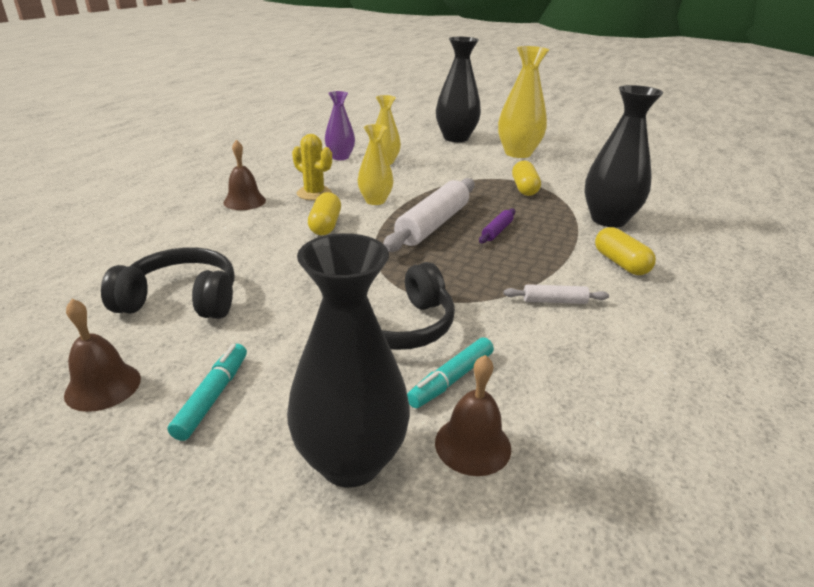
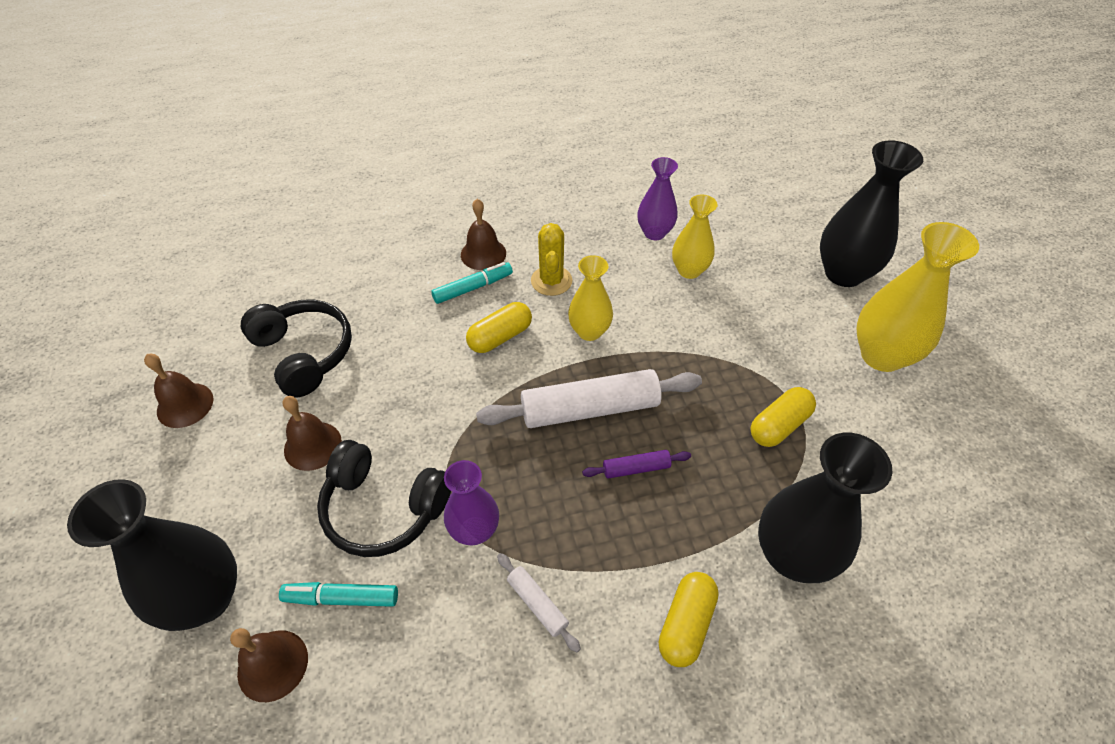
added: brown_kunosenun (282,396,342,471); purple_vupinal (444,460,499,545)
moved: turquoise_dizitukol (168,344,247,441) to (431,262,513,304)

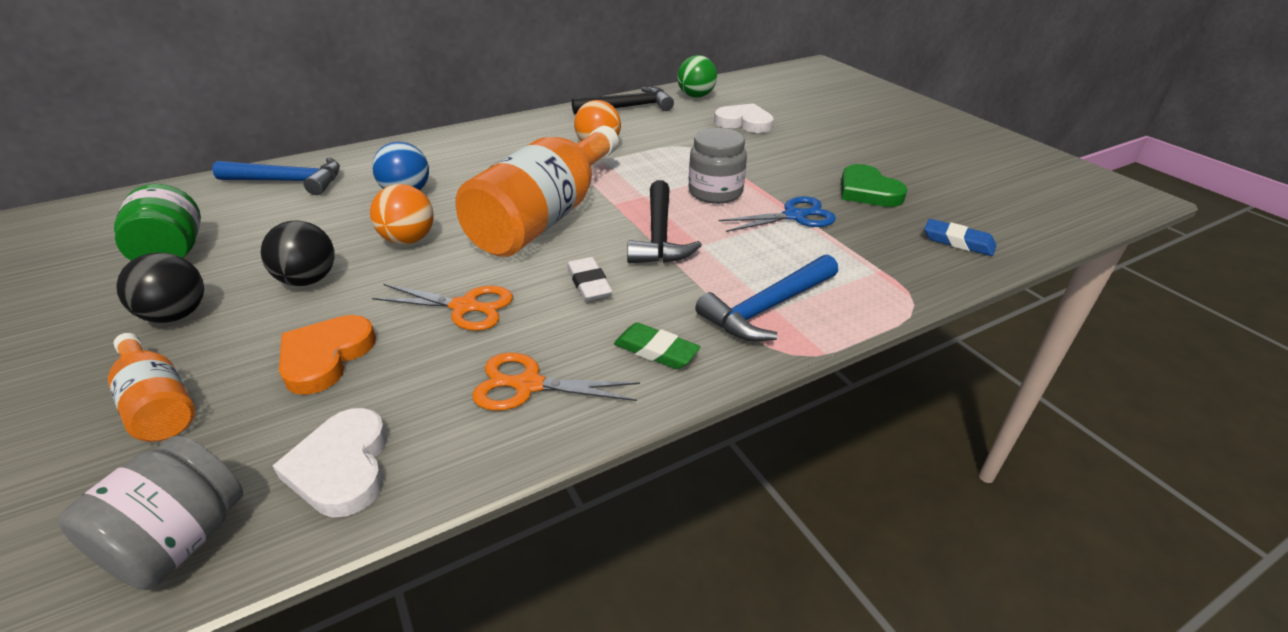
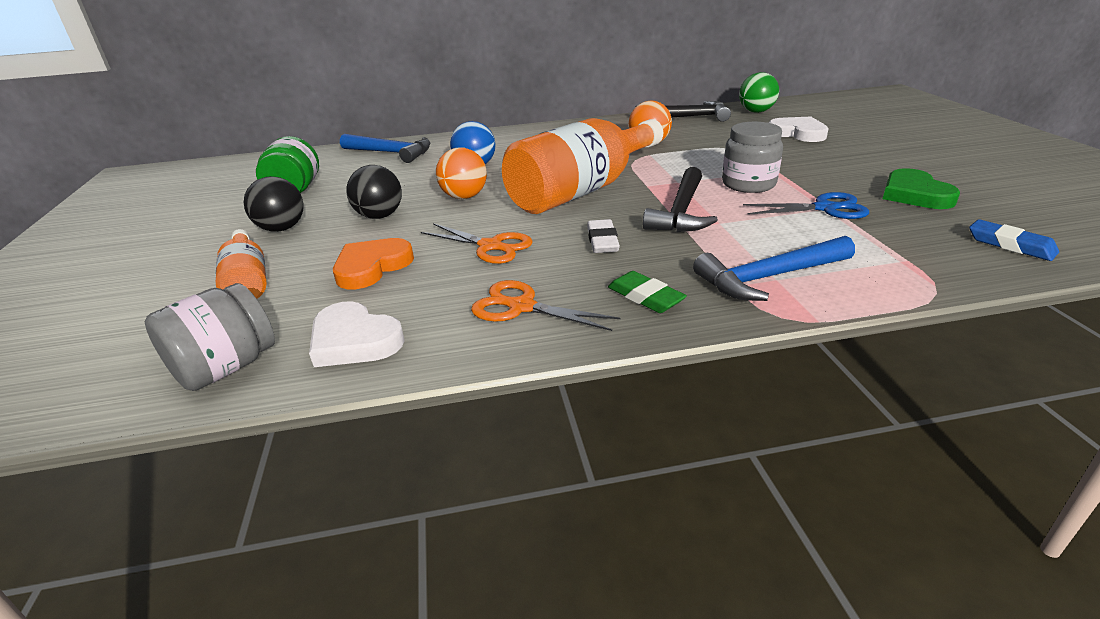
turned: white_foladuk (273,408,388,517) = (309,301,405,367) 60 degrees counterclockwise

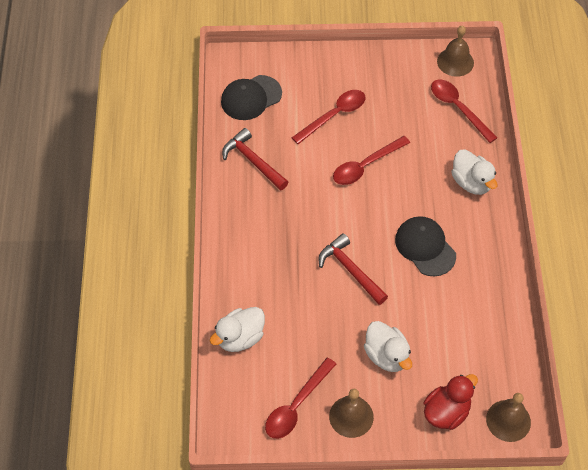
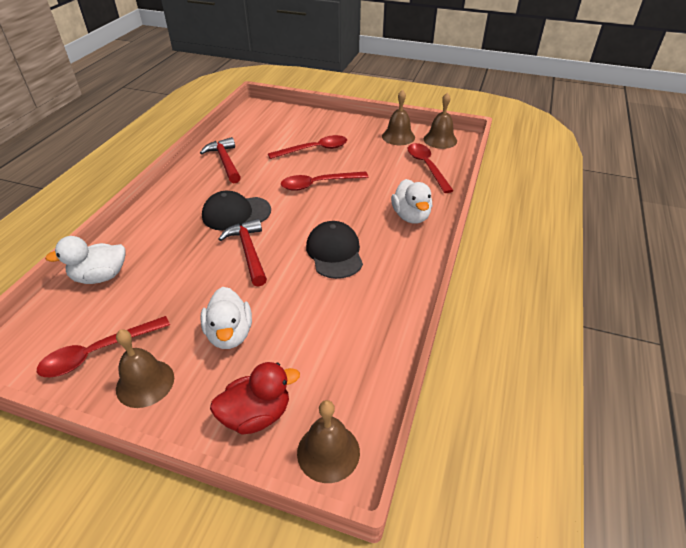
added: brown_kunosenun (382,89,415,145)
moved: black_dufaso (221,75,282,120) to (202,191,271,231)

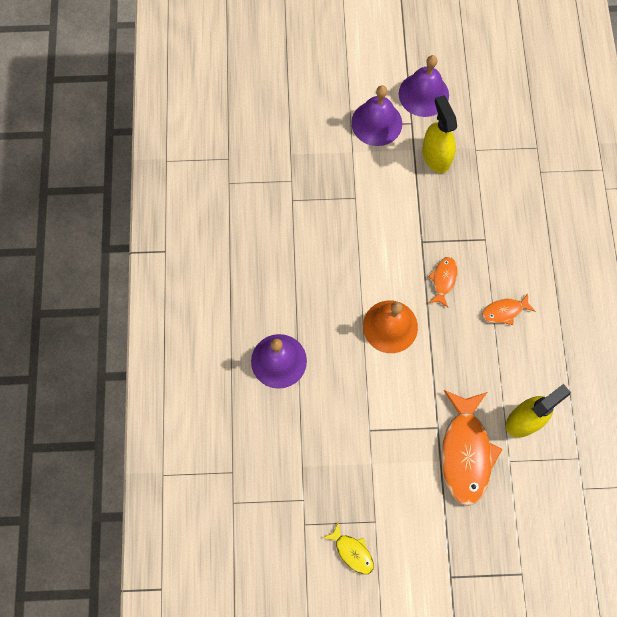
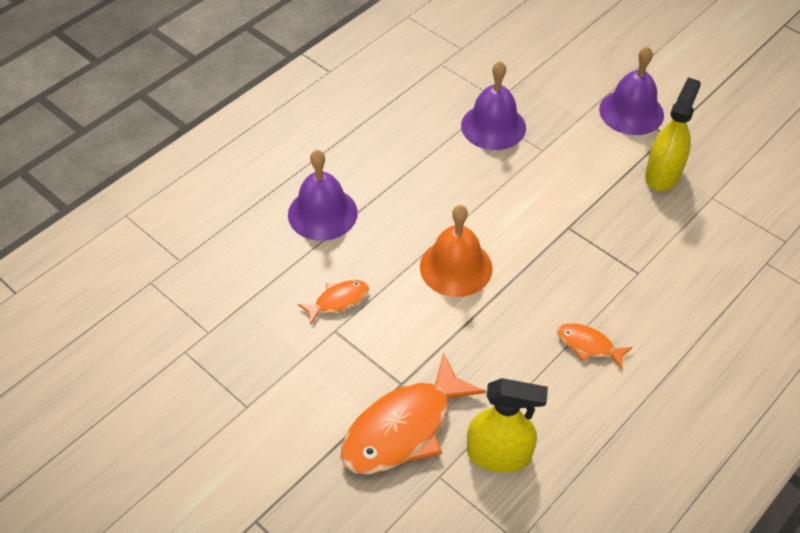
removed: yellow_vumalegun (323,523,374,574)
moved: purple_kunosenun (399,55,449,117) to (461,61,526,150); orange_vumalegun (428,257,458,307) to (298,280,369,325)

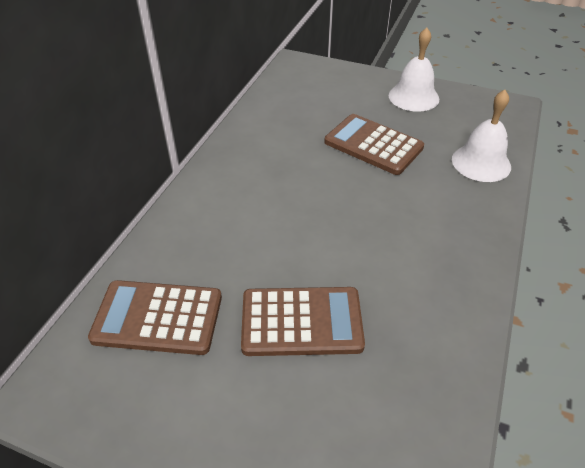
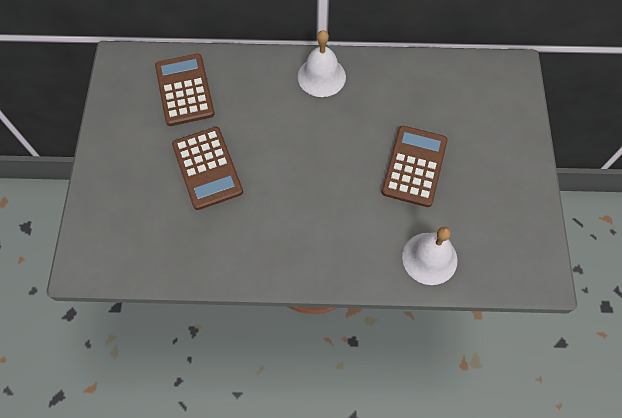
moved: white_kunosenun (389,28,439,112) to (298,30,346,97)

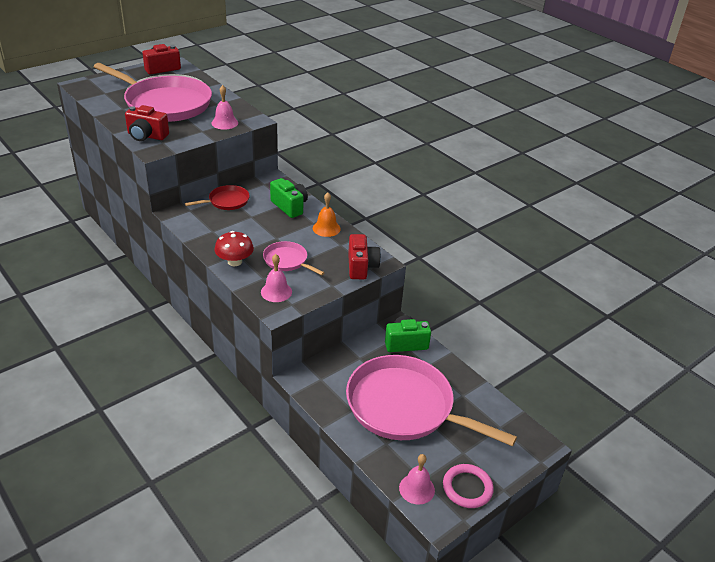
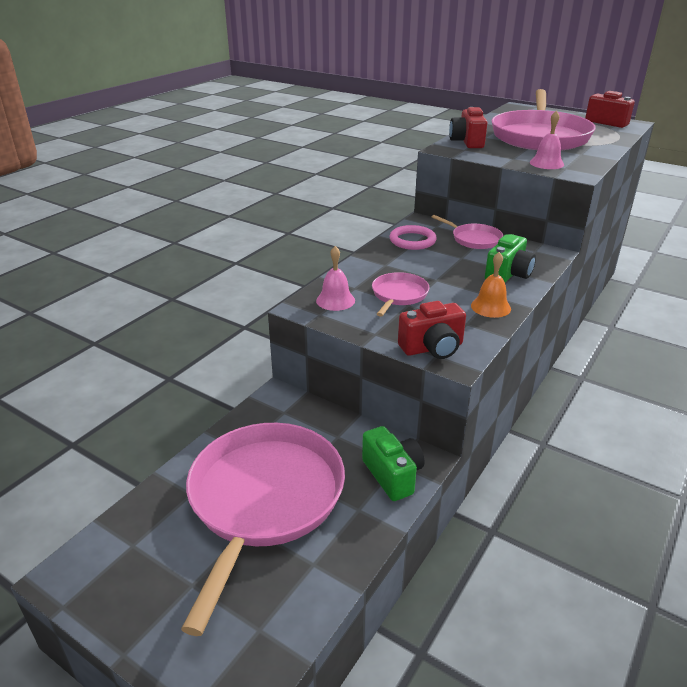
removed: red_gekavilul (215,231,254,266); pink_kunosenun (399,454,435,505)
moved: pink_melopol (443,464,494,508) to (390,225,437,250)
recoloured: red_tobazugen (185,185,250,210) to pink_tobazugen (432,215,503,249)

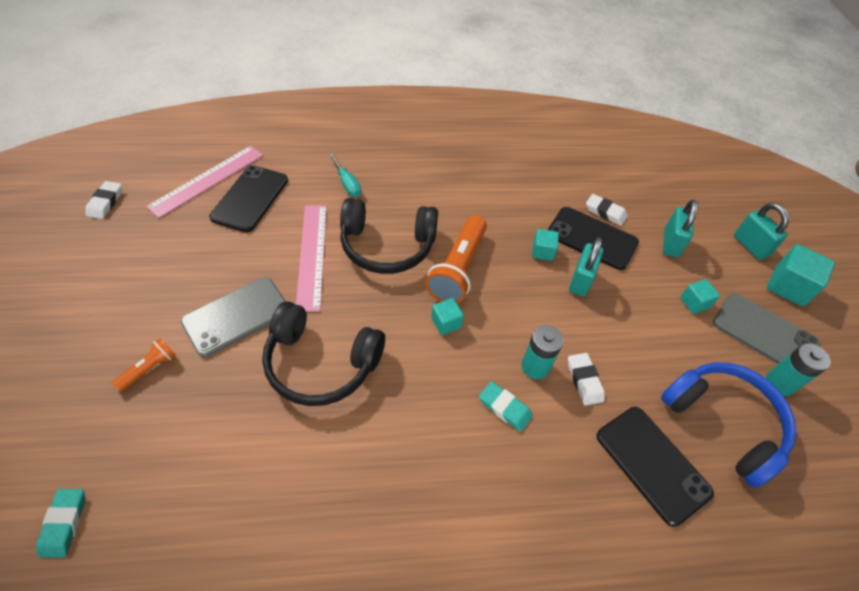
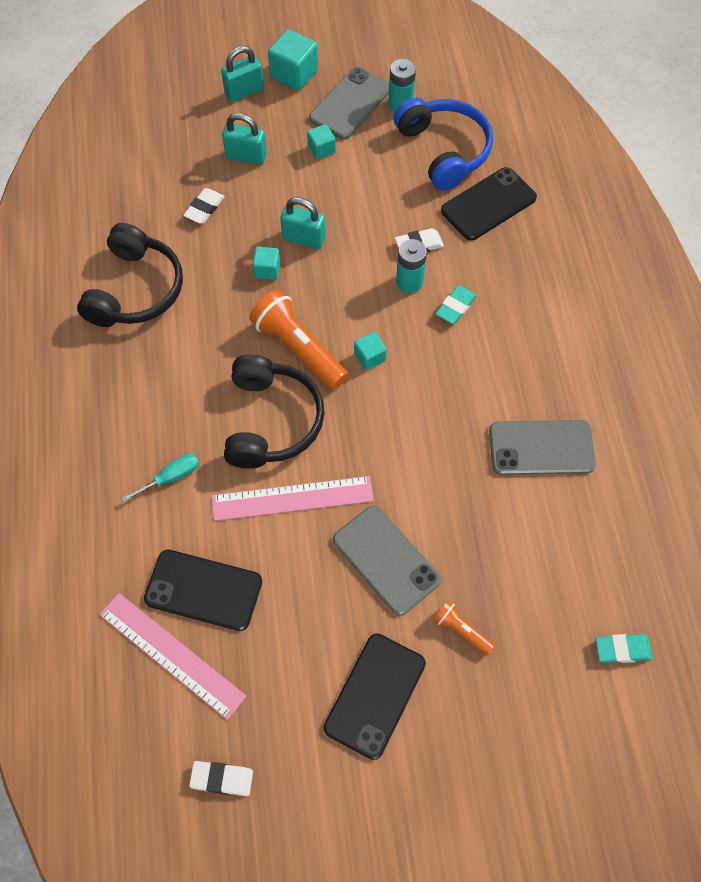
added: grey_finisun (489,420,596,475)
moved: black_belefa (262,302,385,406) to (77,223,183,327); black_finisun (548,207,639,270) to (324,633,426,760)
turned: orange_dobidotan (425,215,487,303) = (249,290,348,390) 150 degrees counterclockwise; blue_belefa (661,362,796,488) = (394,98,493,190) 105 degrees clockwise

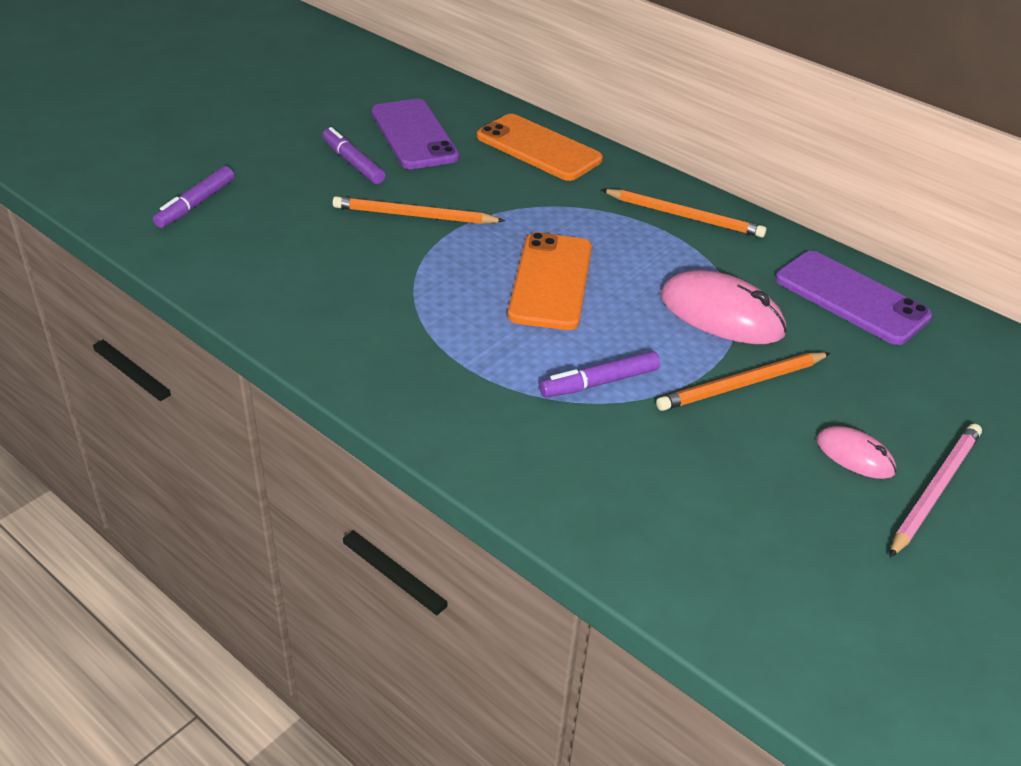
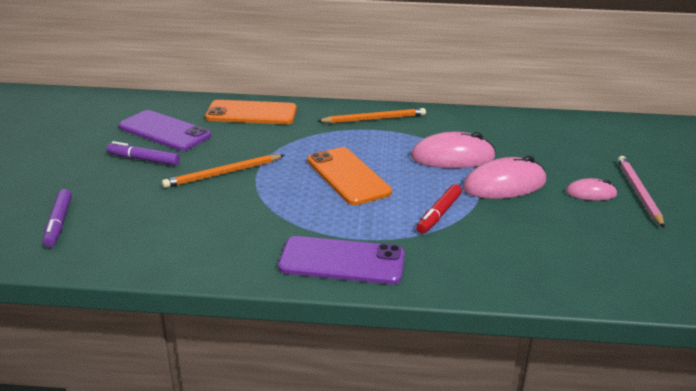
moved: purple_finisun (775,251,932,345) to (278,236,405,285)
replaced: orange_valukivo (656,352,830,411) to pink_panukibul (463,155,546,199)
recoloured: purple_dizitukol (540,351,660,398) to red_dizitukol (416,184,462,234)

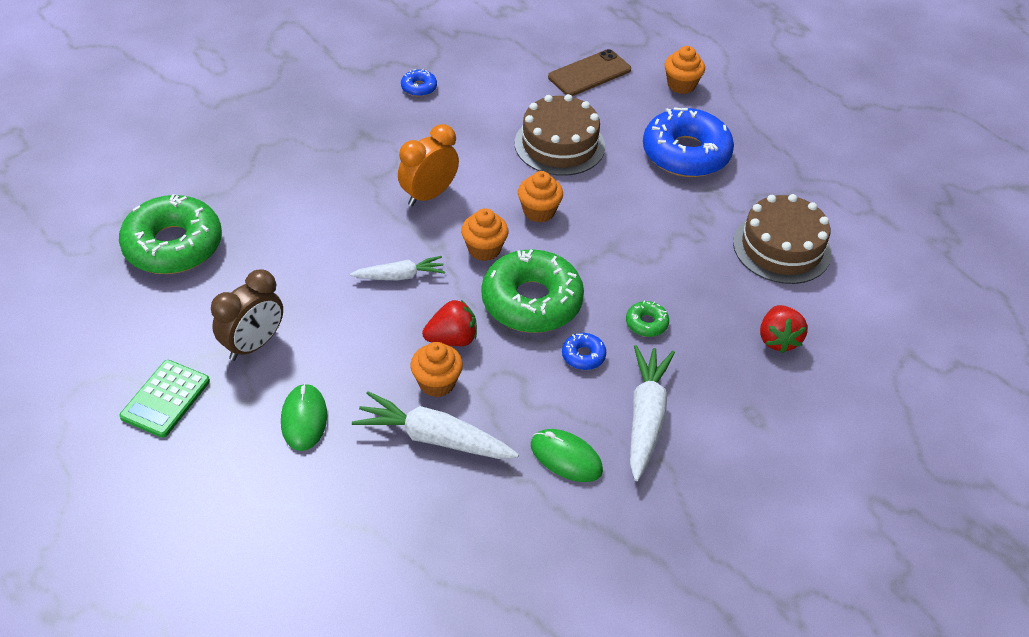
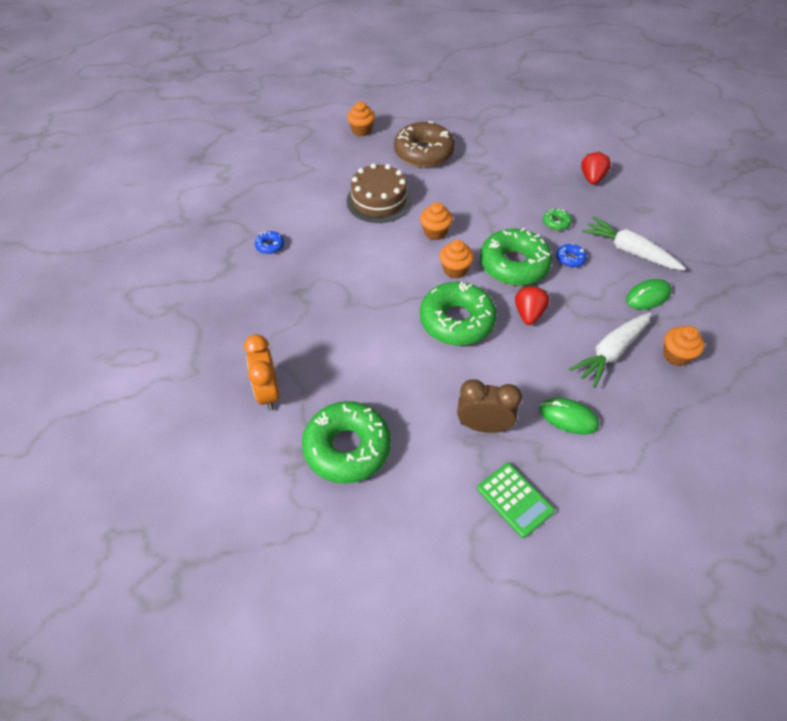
removed: brown_finisun (548,49,631,96); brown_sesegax (733,194,831,284)
moved: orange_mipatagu (398,124,459,206) to (244,334,280,411); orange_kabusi (411,342,463,397) to (663,326,705,366)
replaced: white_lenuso (350,256,445,280) to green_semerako (420,282,497,346)
recoloured: blue_semerako (643,107,734,177) to brown_semerako (394,121,455,167)
turned: brown_mipatagu (211,269,283,361) = (457,379,522,433) 60 degrees counterclockwise; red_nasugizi (760,305,808,353) = (581,151,611,185) 105 degrees counterclockwise

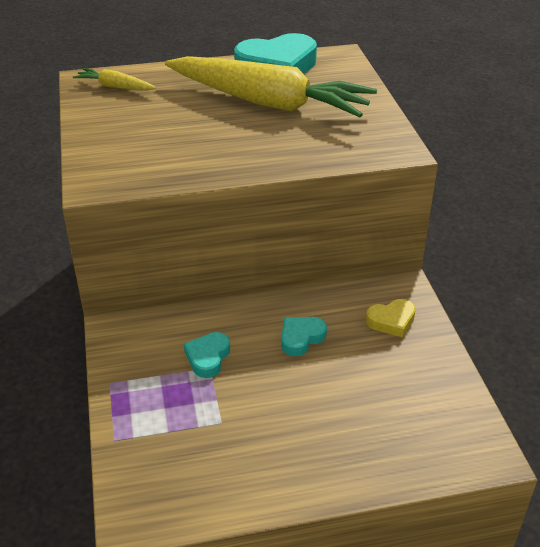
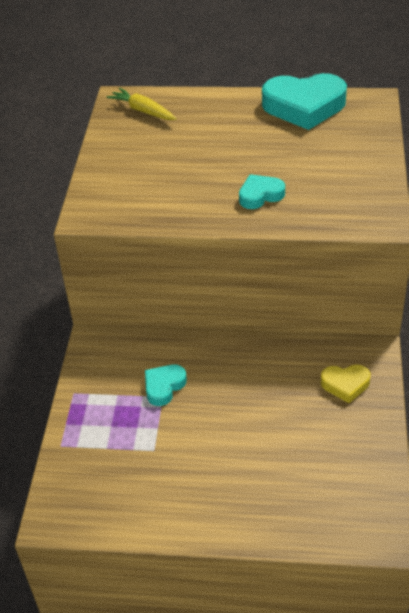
removed: yellow_lenuso (165,56,377,117)
moved: turquoise_foladuk (281,317,327,356) to (239,174,285,209)

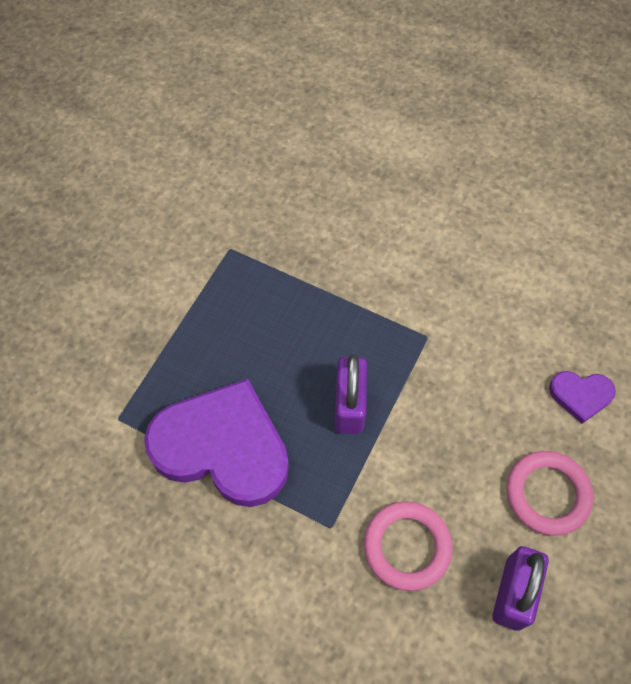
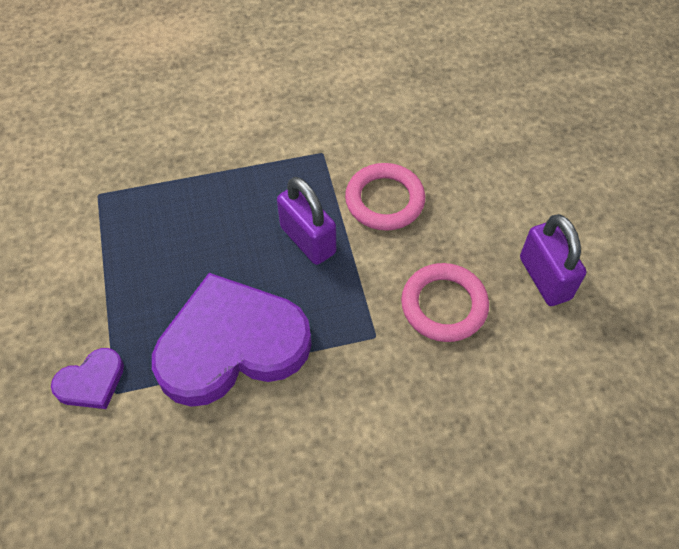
moved: pink_melopol (506,451,594,535) to (345,163,425,231); purple_foladuk (549,371,616,424) to (51,348,124,409)

